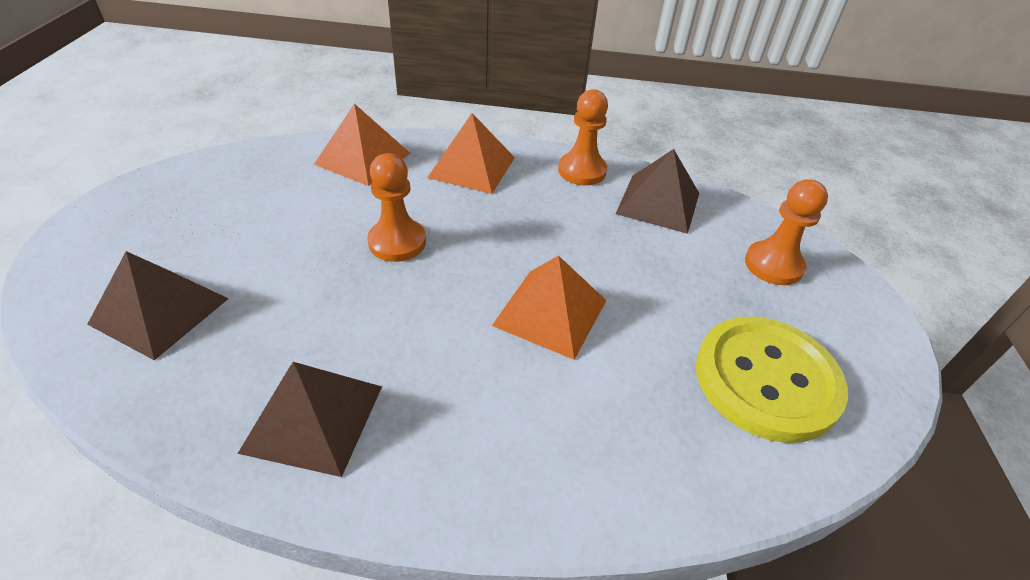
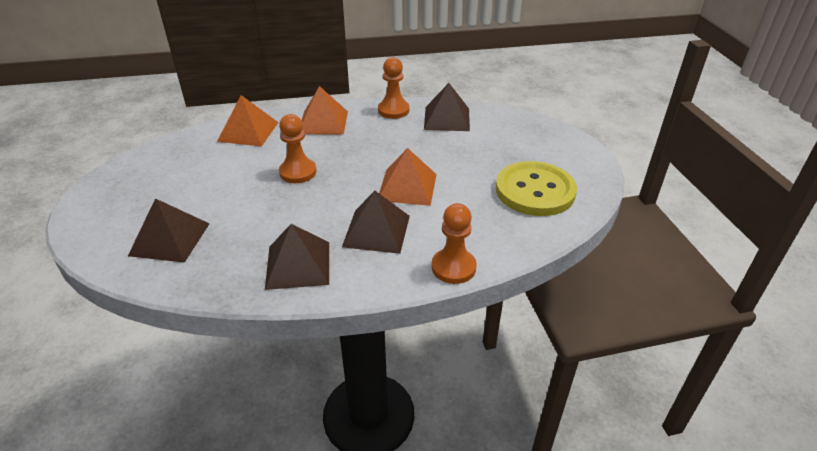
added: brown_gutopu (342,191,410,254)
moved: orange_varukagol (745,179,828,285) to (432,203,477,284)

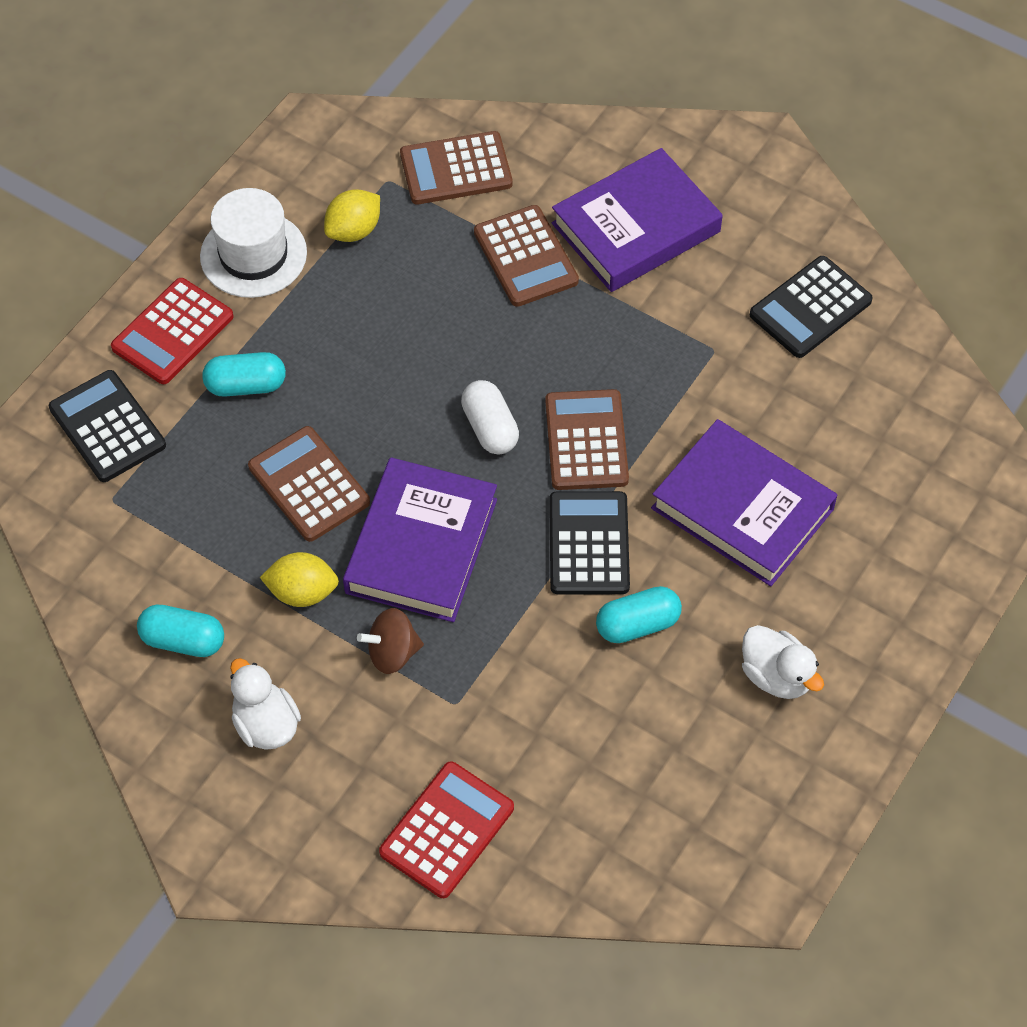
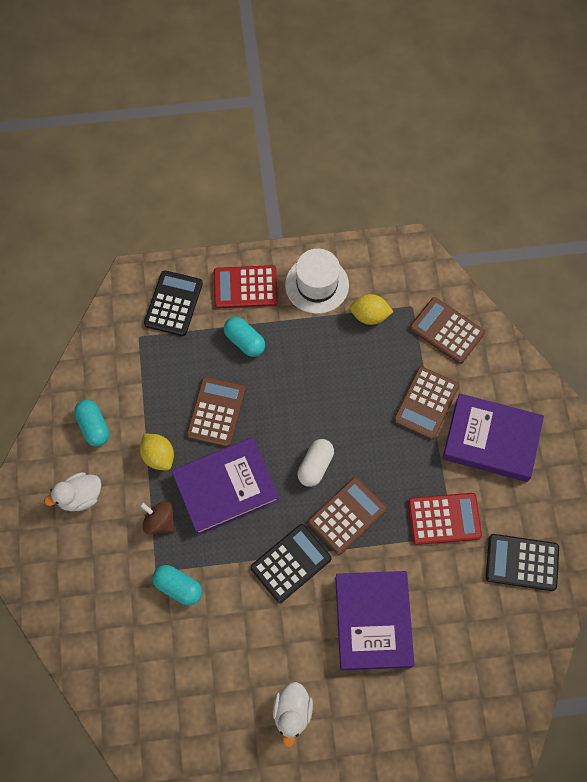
moved: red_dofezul (379,761,514,898) to (408,493,482,545); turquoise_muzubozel (596,586,682,643) to (152,565,202,605)
turned: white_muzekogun (230,658,301,750) = (44,472,101,511) 135 degrees counterclockwise

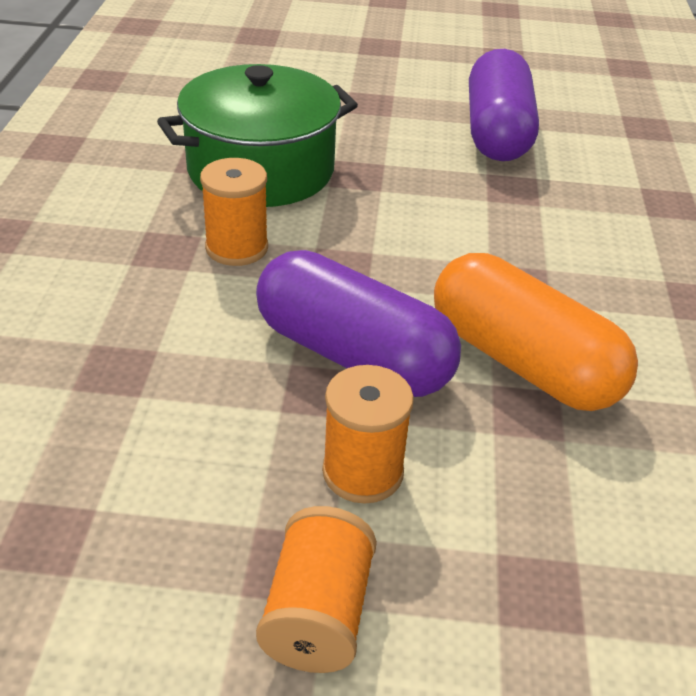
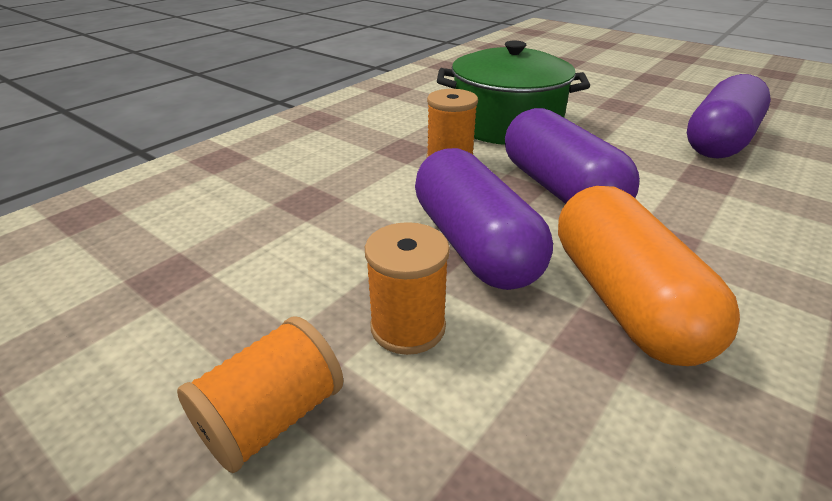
added: purple_muzubozel (505,108,640,204)

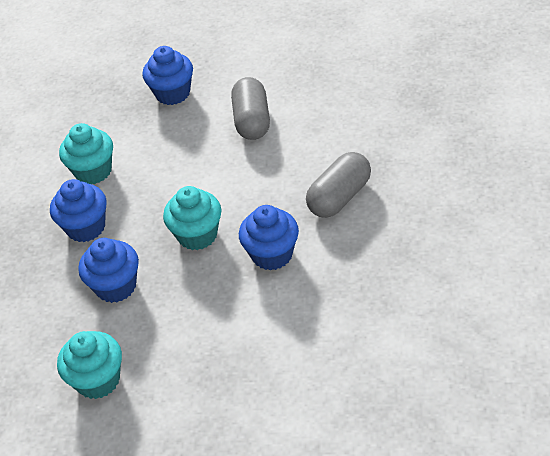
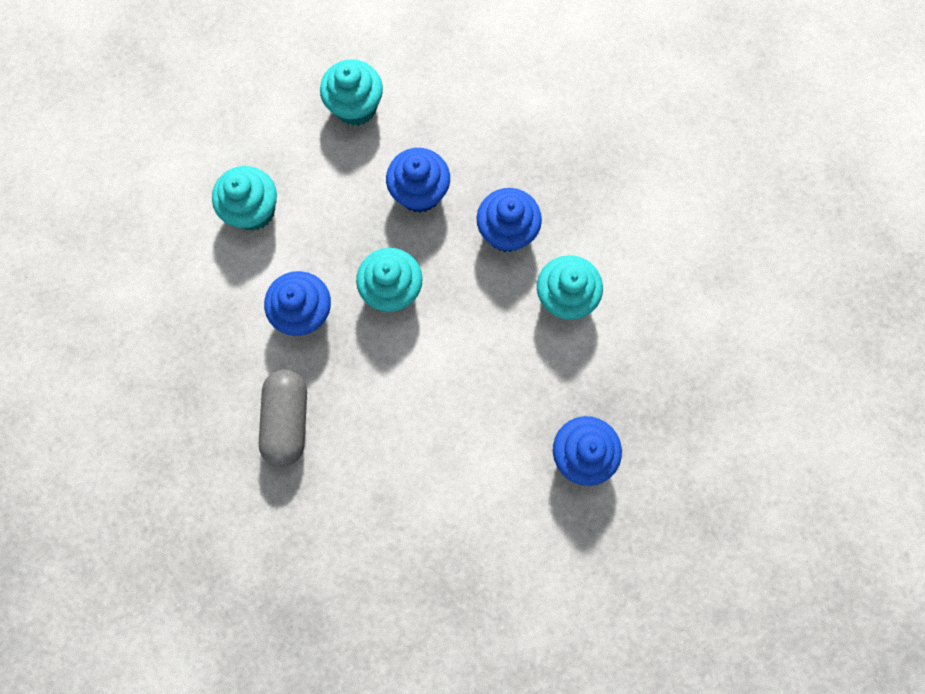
removed: grey_muzubozel (231,77,270,140)
added: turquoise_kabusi (212,166,277,231)

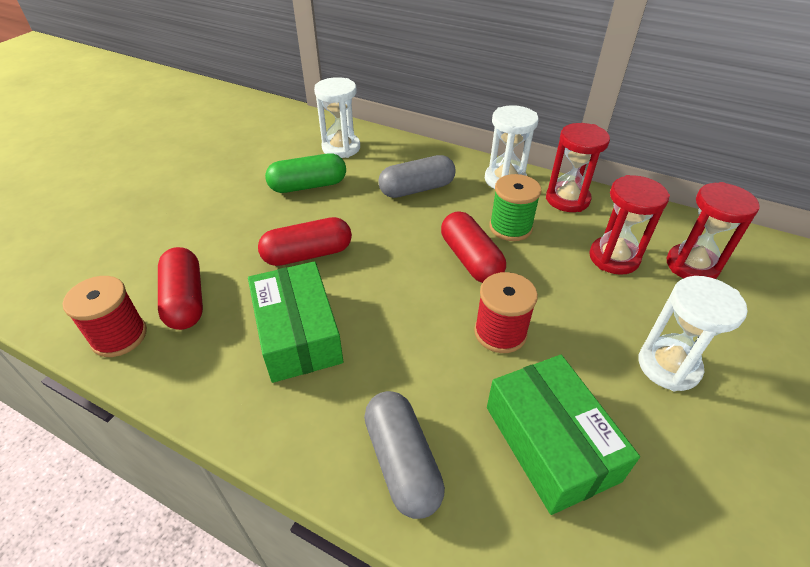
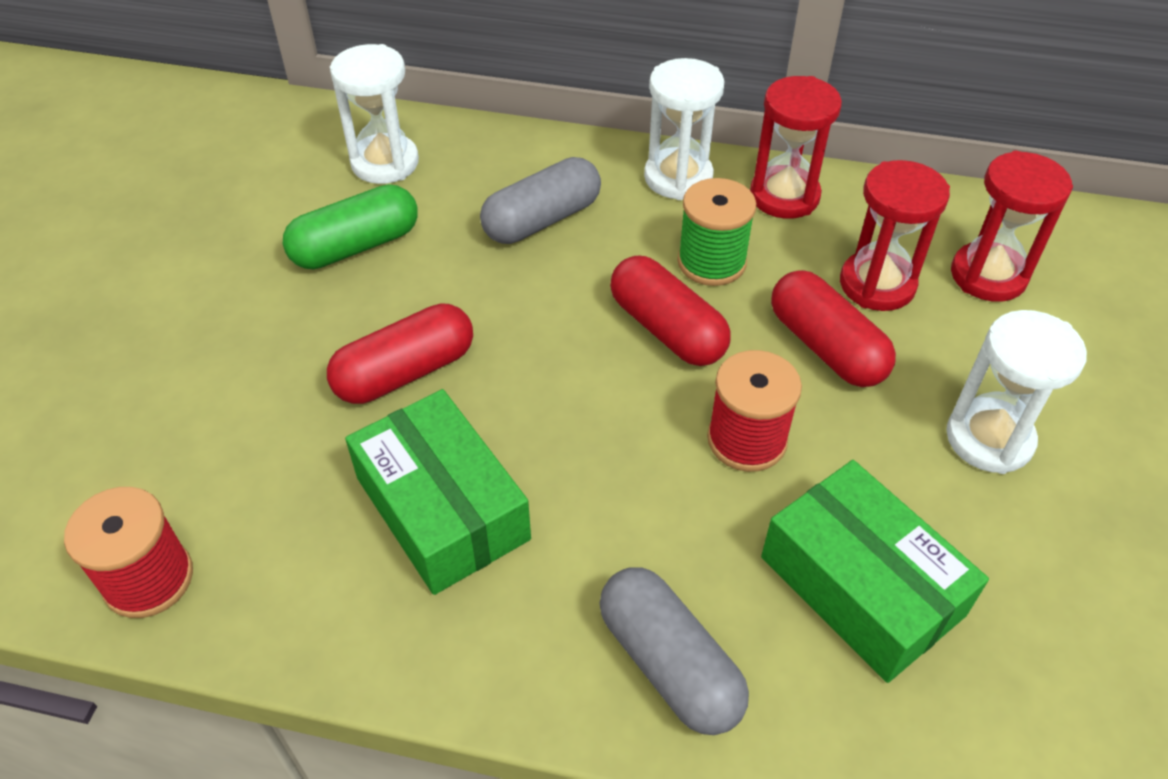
moved: red_muzubozel (158,247,203,330) to (771,270,896,387)

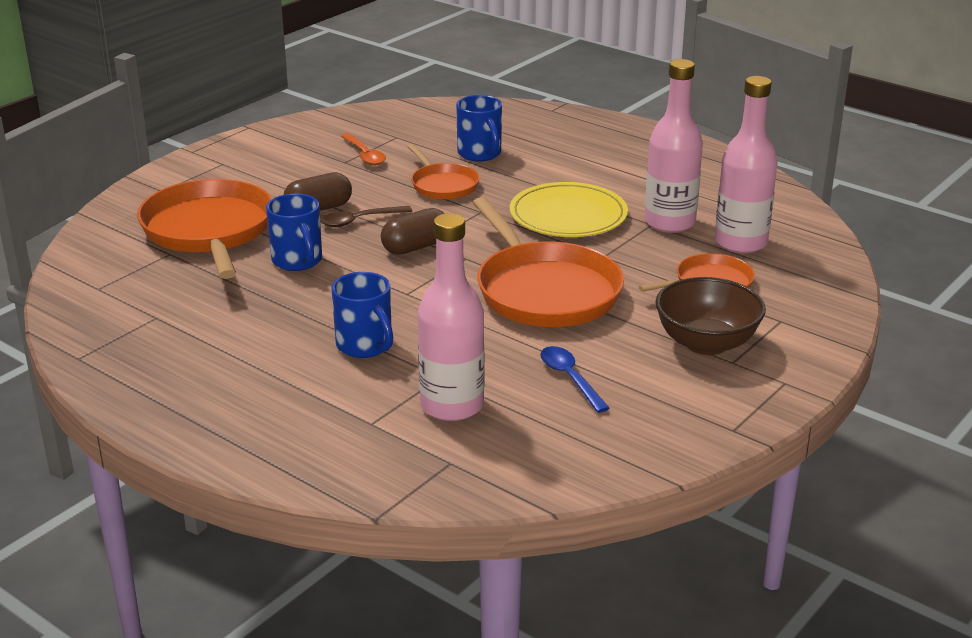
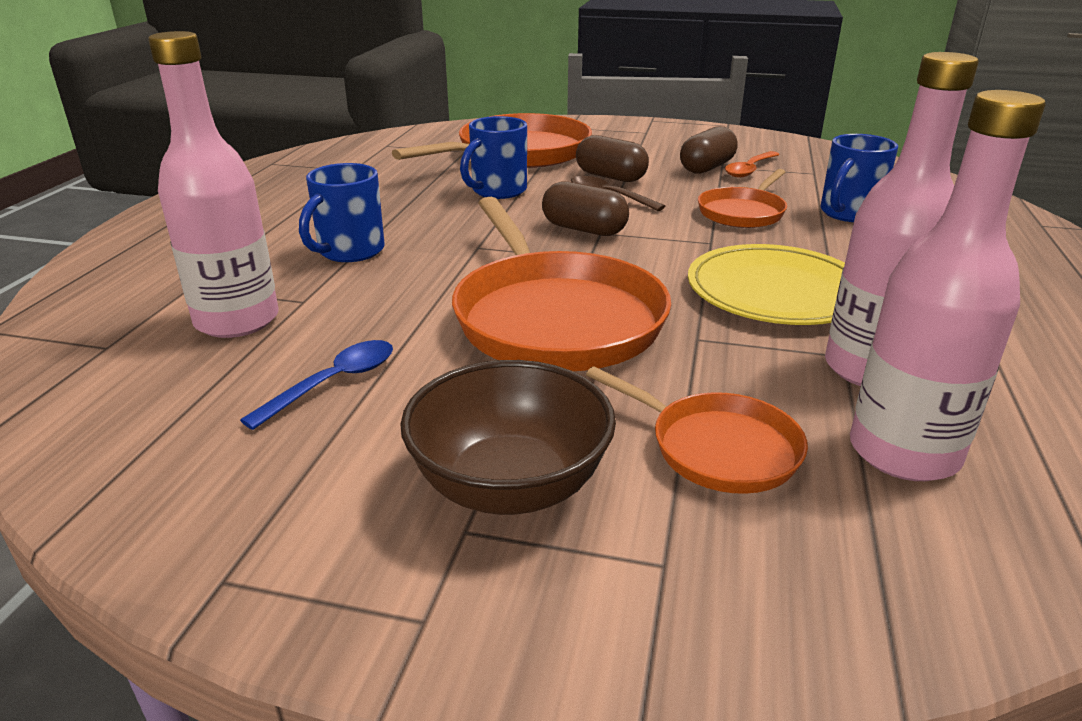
added: brown_muzubozel (680,126,738,174)
turned: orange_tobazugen (473,197,624,327) = (452,197,671,371) 60 degrees counterclockwise

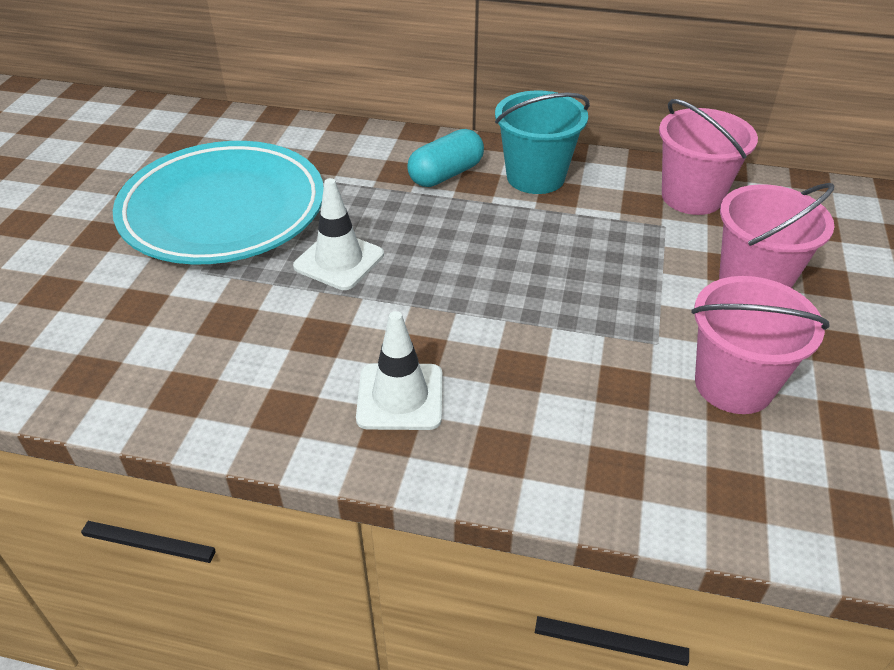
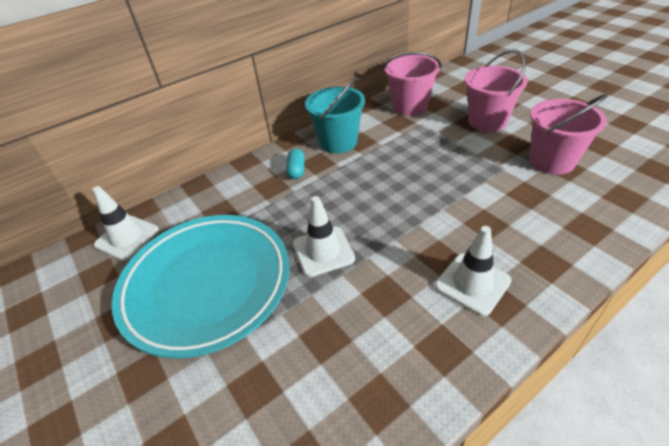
added: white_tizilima (92,186,159,261)
resized: turquoise_muzubozel (407,129,484,187) = (286,149,305,179) x0.64

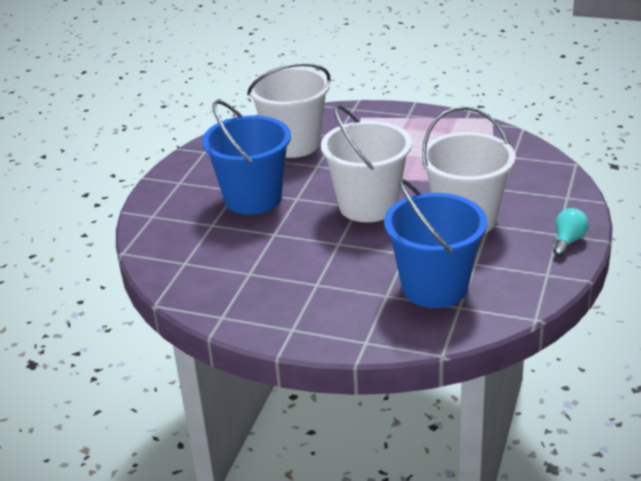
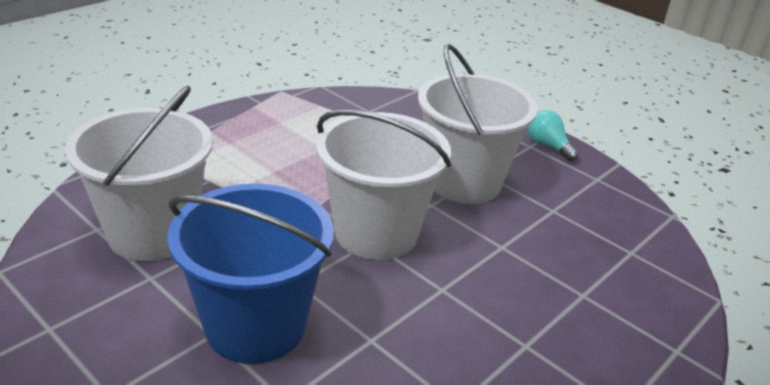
removed: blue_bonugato (384,179,487,308)

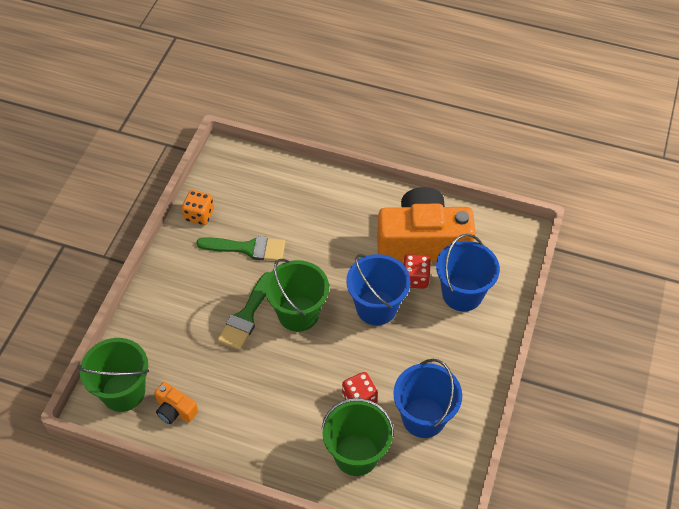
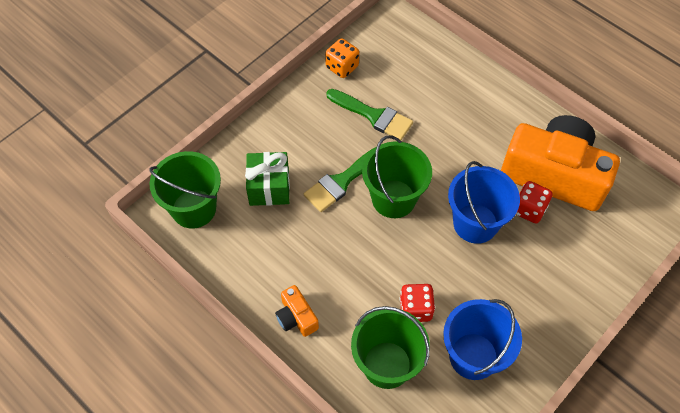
removed: blue_bonugato (436,234,500,312)
added: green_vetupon (245,152,290,206)
moved: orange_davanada (154,382,198,424) to (275,285,319,337)

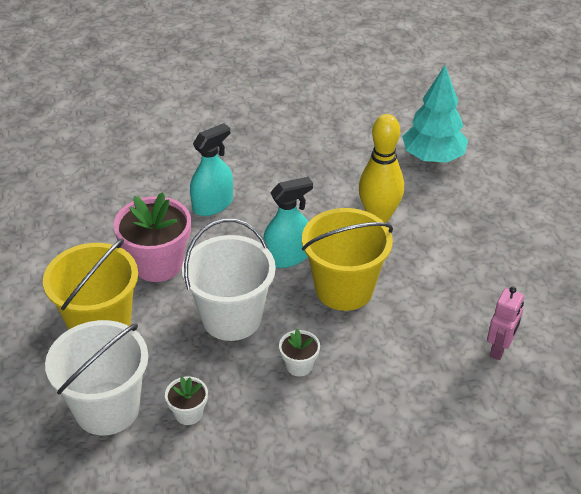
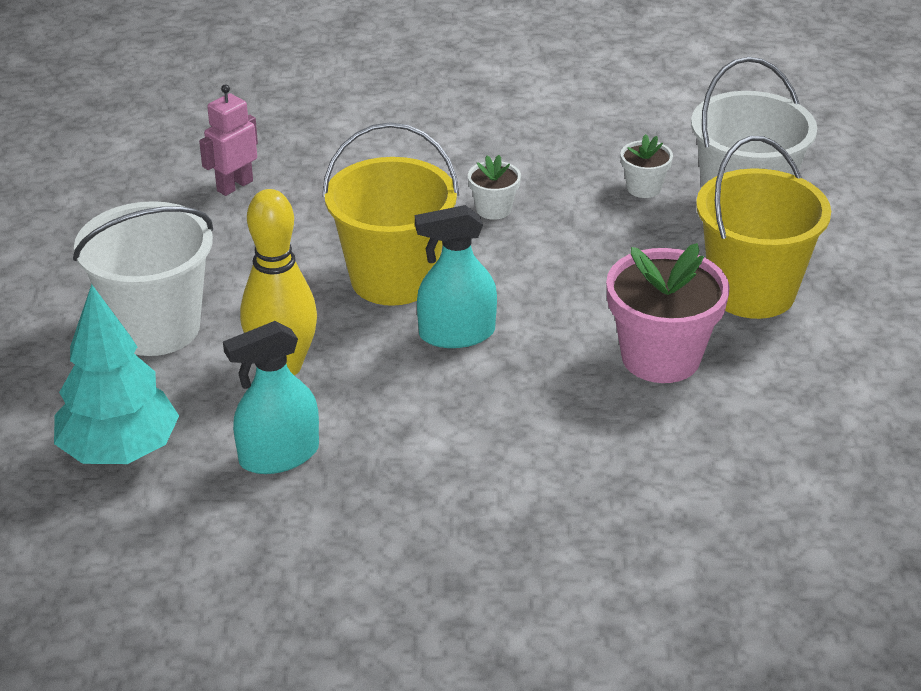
moved: white_bonugato (182,219,276,341) to (73,201,213,356); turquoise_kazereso (190,123,233,216) to (223,321,319,474)

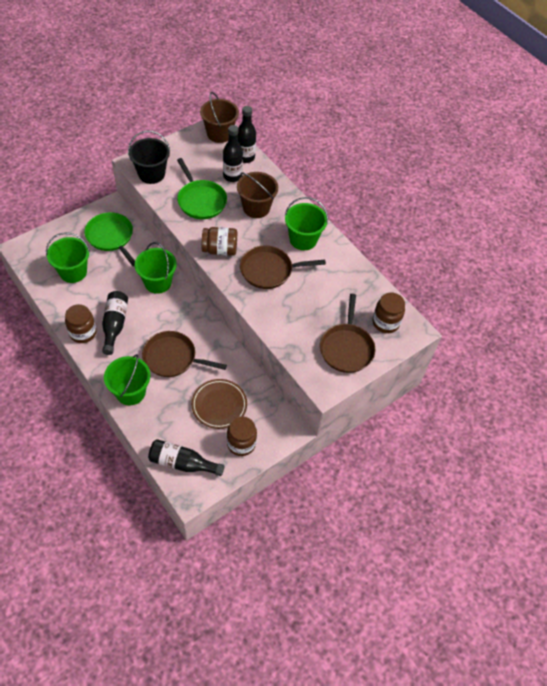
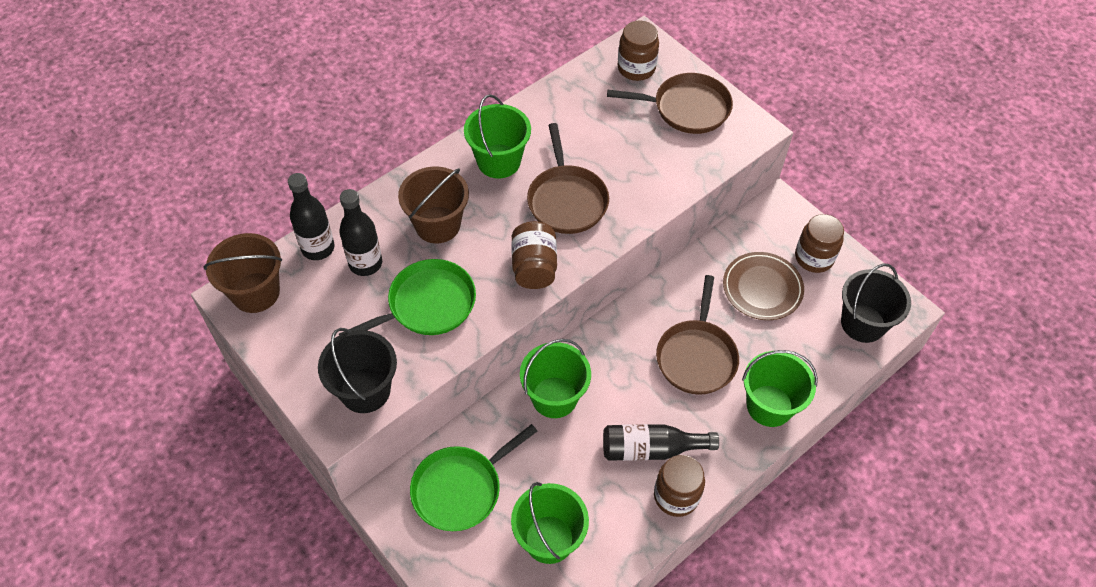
replaced: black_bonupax (148,439,225,476) to black_bonugato (841,263,911,343)

